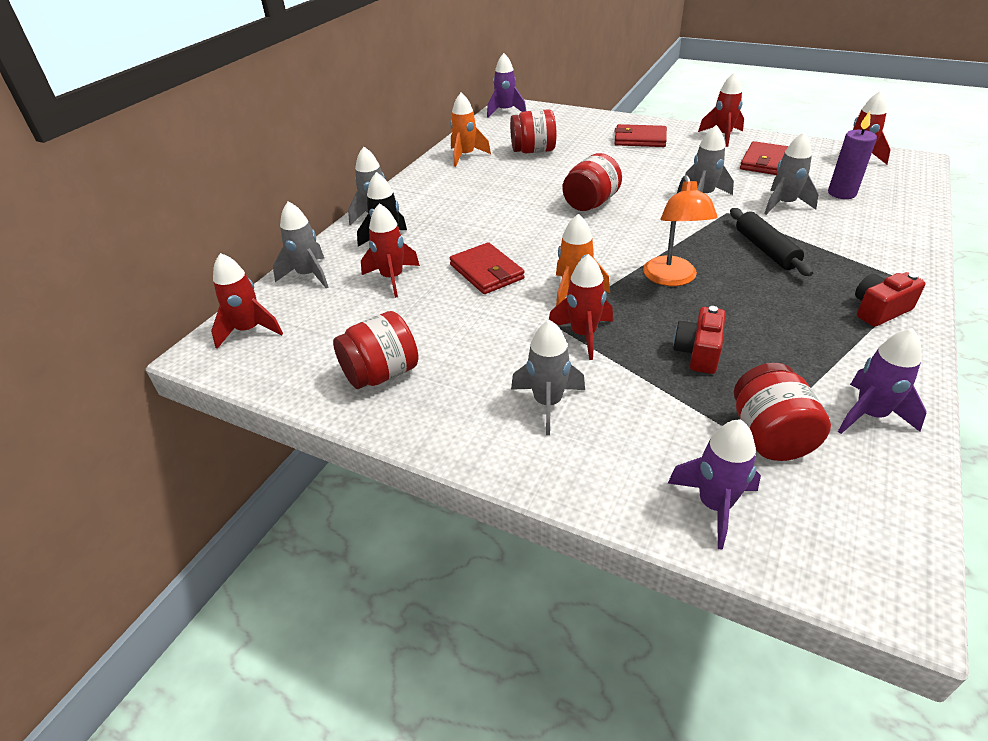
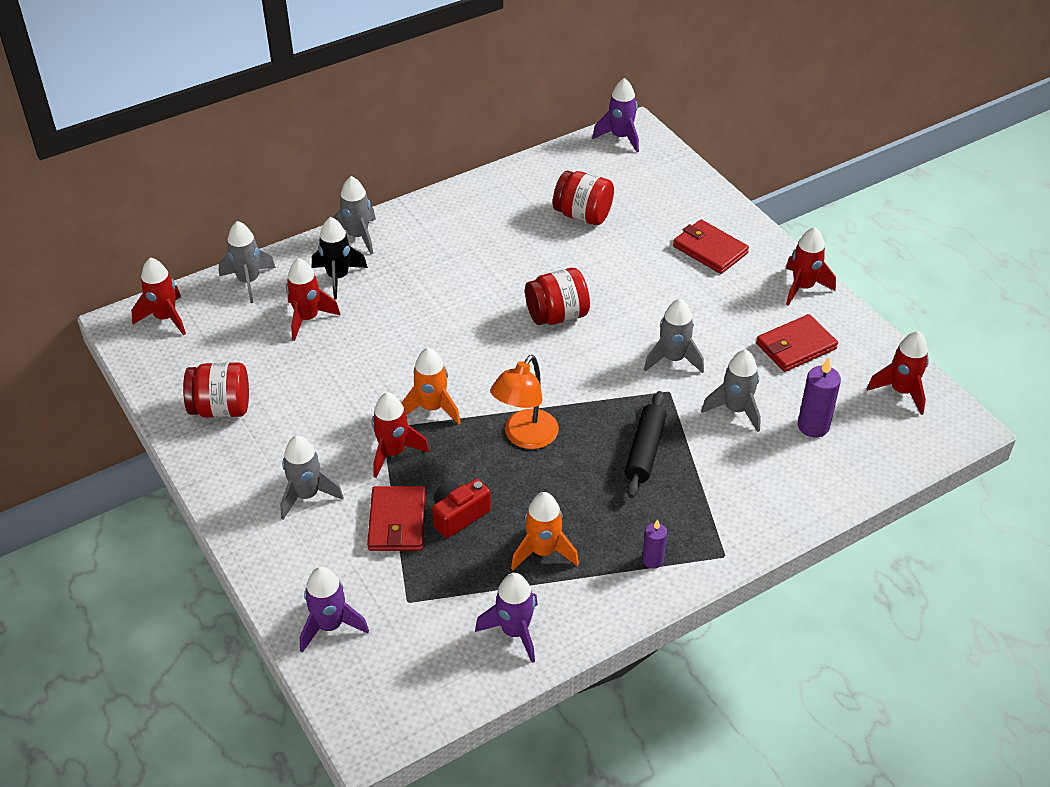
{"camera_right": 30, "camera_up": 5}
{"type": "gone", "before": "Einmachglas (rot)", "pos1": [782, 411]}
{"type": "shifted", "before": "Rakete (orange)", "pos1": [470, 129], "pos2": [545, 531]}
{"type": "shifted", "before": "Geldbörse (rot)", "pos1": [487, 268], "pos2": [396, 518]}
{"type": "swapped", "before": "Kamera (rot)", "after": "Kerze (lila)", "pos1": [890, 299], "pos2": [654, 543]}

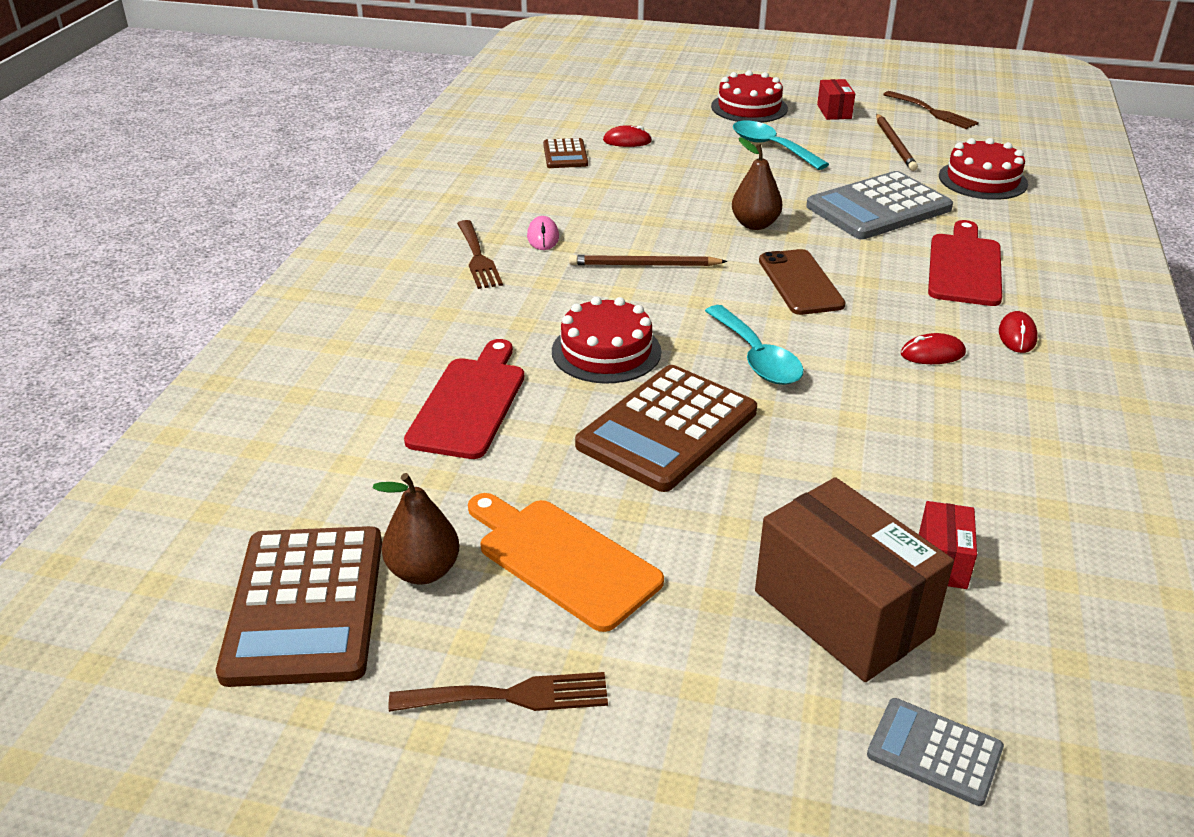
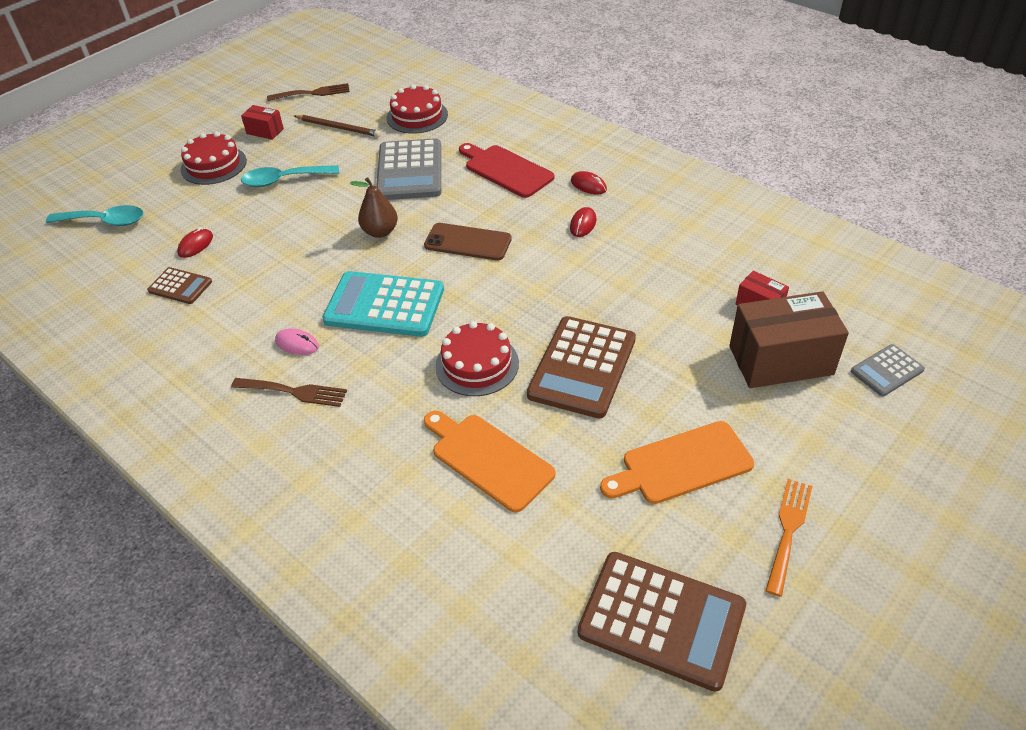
{"camera_right": -60, "camera_up": 10}
{"type": "gone", "before": "Birne (braun)", "pos1": [416, 528]}
{"type": "shifted", "before": "Löffel (türkis)", "pos1": [754, 345], "pos2": [95, 215]}
{"type": "swapped", "before": "Bleistift (braun)", "after": "Taschenrechner (türkis)", "pos1": [648, 260], "pos2": [383, 304]}
{"type": "repainted", "before": "Gabel (braun)", "after": "Gabel (orange)", "pos1": [498, 692], "pos2": [788, 538]}
{"type": "repainted", "before": "Schneidebrett (rot)", "after": "Schneidebrett (orange)", "pos1": [464, 399], "pos2": [489, 462]}
{"type": "rotated", "before": "Taschenrechner (braun)", "pos1": [666, 428], "pos2": [581, 367], "turn": 45}

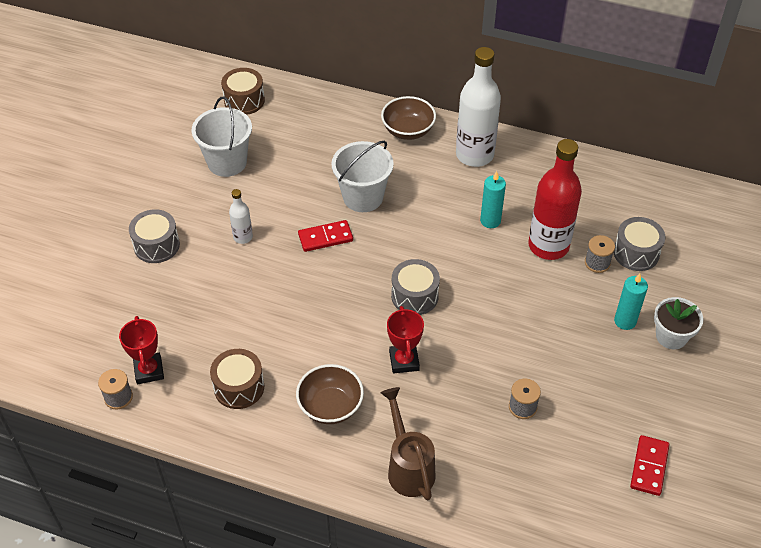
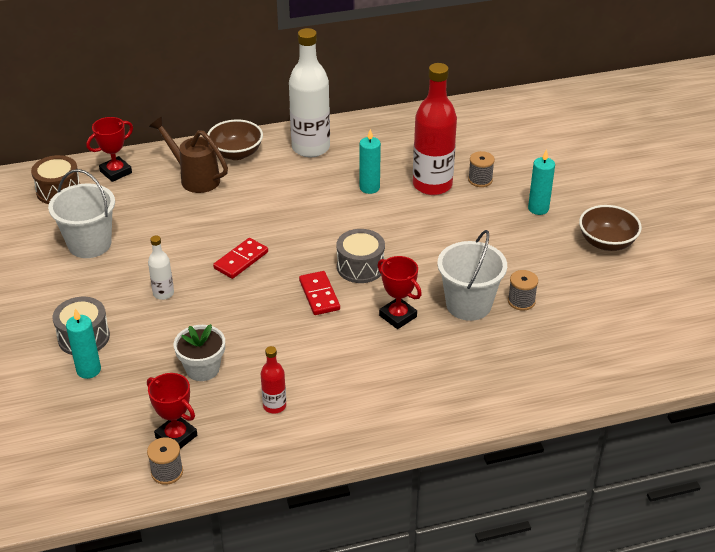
{"camera_right": -35, "camera_up": -10}
{"type": "gone", "before": "Trommel (grau)", "pos1": [639, 244]}
{"type": "new", "after": "Kerze (türkis)", "pos2": [83, 344]}
{"type": "new", "after": "Pokal (rot)", "pos2": [109, 149]}
{"type": "shifted", "before": "Schüssel (braun)", "pos1": [330, 394], "pos2": [610, 228]}
{"type": "shifted", "before": "Eimer (weiß)", "pos1": [362, 176], "pos2": [472, 275]}
{"type": "shifted", "before": "Gießkanne (braun)", "pos1": [408, 443], "pos2": [188, 155]}
{"type": "shifted", "before": "Dominostein (rot)", "pos1": [649, 465], "pos2": [319, 293]}
{"type": "shifted", "before": "Blumentopf (weiß)", "pos1": [679, 323], "pos2": [199, 352]}
{"type": "swapped", "before": "Trommel (braun)", "after": "Flasche (rot)", "pos1": [237, 379], "pos2": [273, 380]}

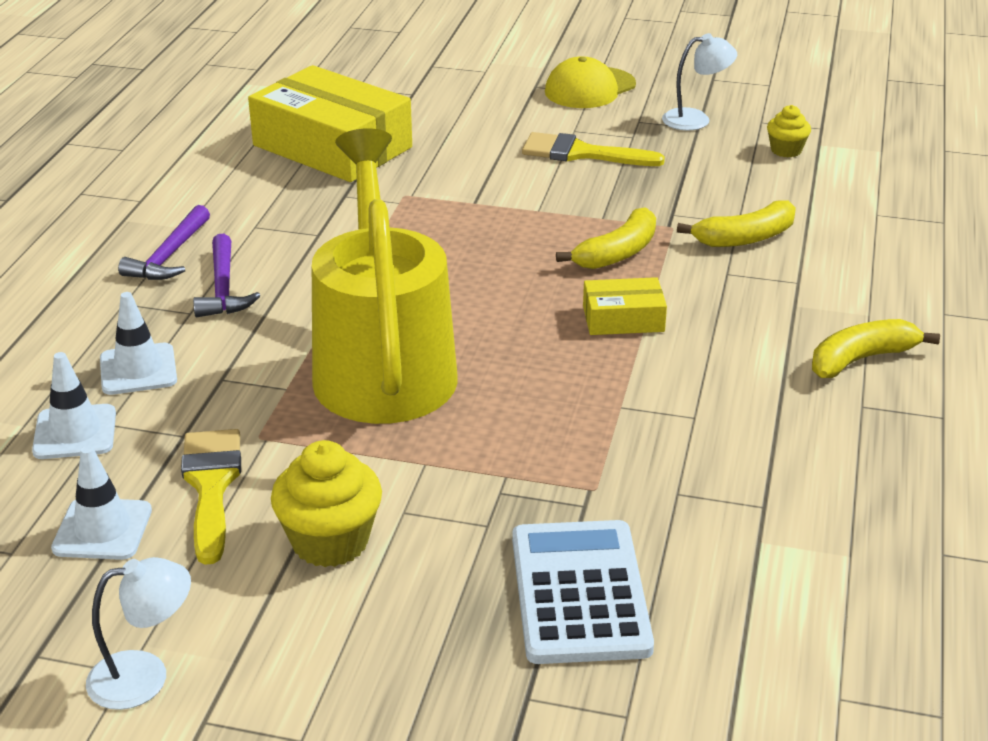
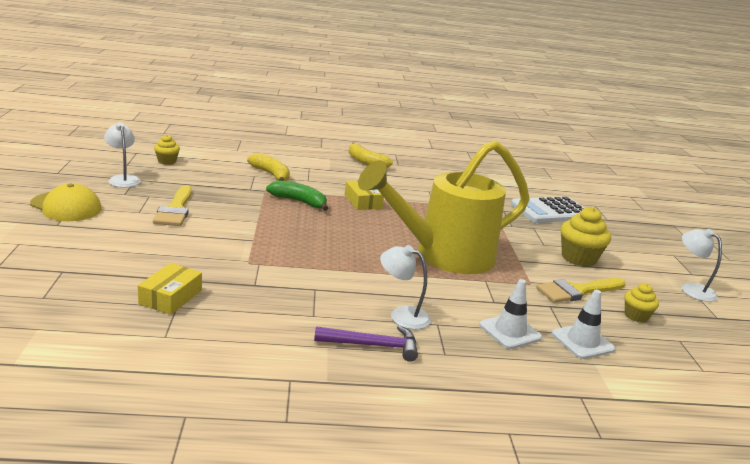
{"camera_right": -110, "camera_up": -10}
{"type": "swapped", "before": "Leitkegel (weiß)", "after": "Muffin (gelb)", "pos1": [101, 503], "pos2": [641, 302]}
{"type": "swapped", "before": "Hammer (lila)", "after": "Lampe (weiß)", "pos1": [227, 275], "pos2": [405, 287]}
{"type": "repainted", "before": "Banane (gelb)", "after": "Banane (grün)", "pos1": [606, 238], "pos2": [297, 195]}
{"type": "scaled", "before": "Schachtel (gelb)", "pos1": [330, 123], "pos2": [170, 289], "scale": 0.47}

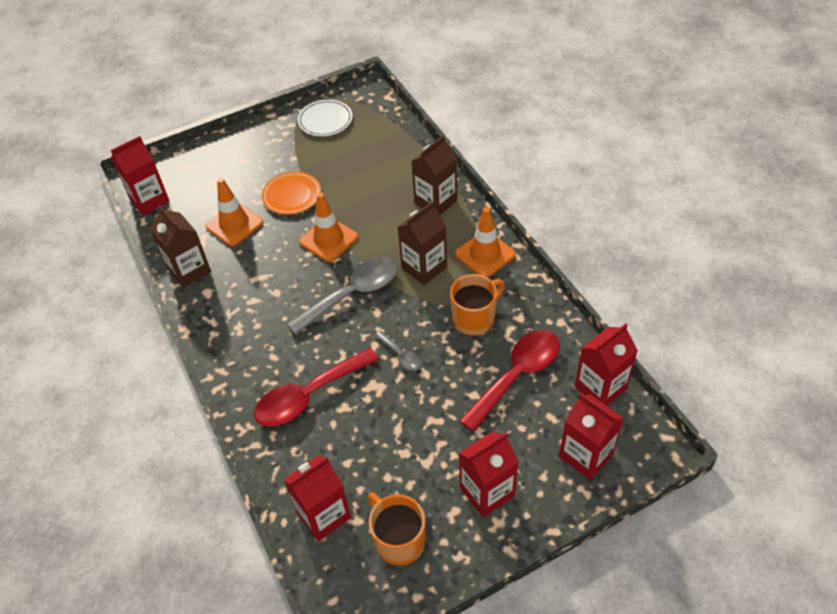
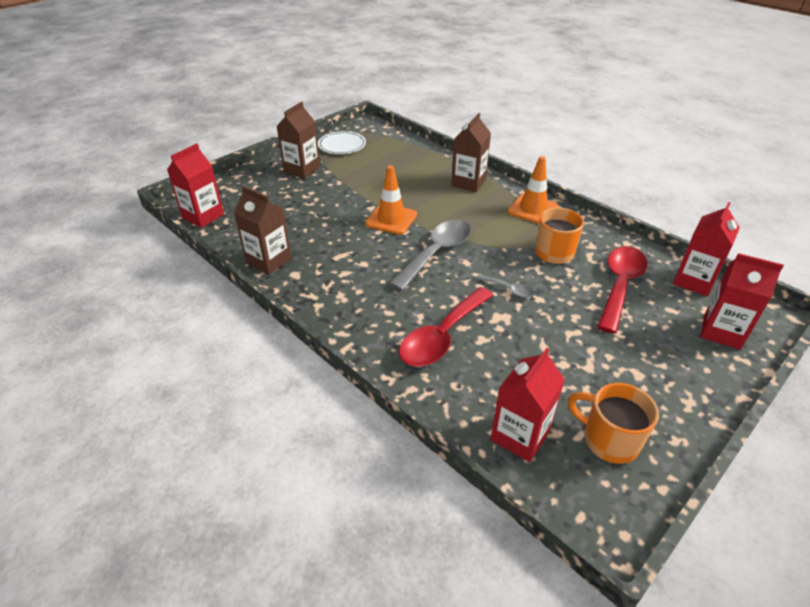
{"camera_right": -20, "camera_up": -10}
{"type": "gone", "before": "Leitkegel (orange)", "pos1": [234, 212]}
{"type": "gone", "before": "Teller (orange)", "pos1": [291, 193]}
{"type": "gone", "before": "Getränkekarton (rot)", "pos1": [489, 474]}
{"type": "shifted", "before": "Getränkekarton (braun)", "pos1": [422, 243], "pos2": [298, 140]}

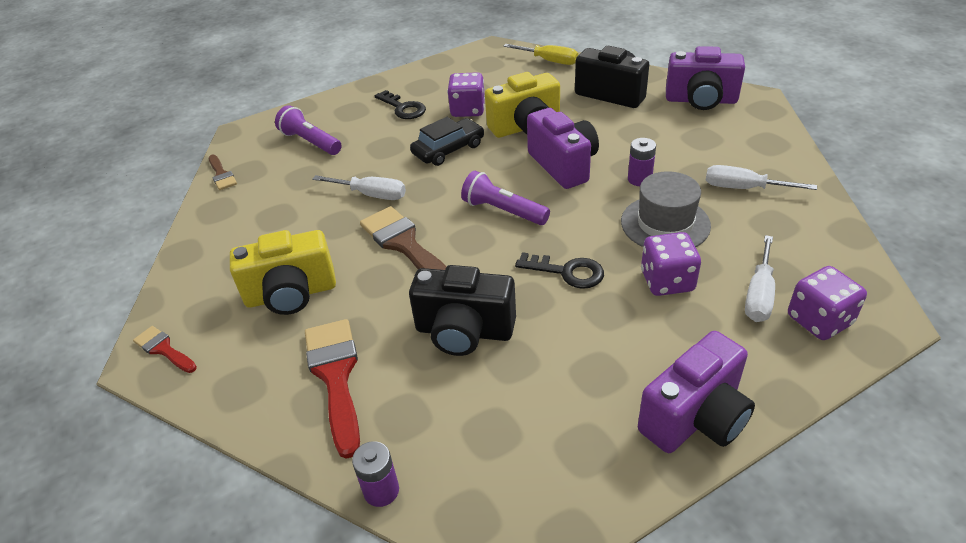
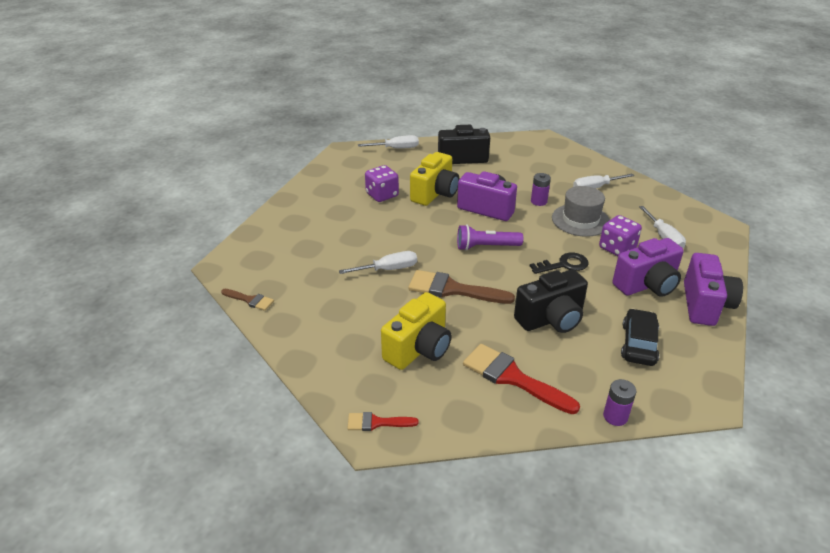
{"camera_right": -40, "camera_up": -5}
{"type": "gone", "before": "Taschenlampe (lila)", "pos1": [308, 130]}
{"type": "gone", "before": "Schlüssel (schwarz)", "pos1": [400, 104]}
{"type": "gone", "before": "Spielwürfel (lila)", "pos1": [827, 303]}
{"type": "shifted", "before": "Auto (schwarz)", "pos1": [447, 141], "pos2": [640, 337]}
{"type": "shifted", "before": "Kamera (lila)", "pos1": [705, 78], "pos2": [648, 267]}
{"type": "repainted", "before": "Schraubenzieher (gelb)", "after": "Schraubenzieher (weiß)", "pos1": [540, 54], "pos2": [388, 142]}

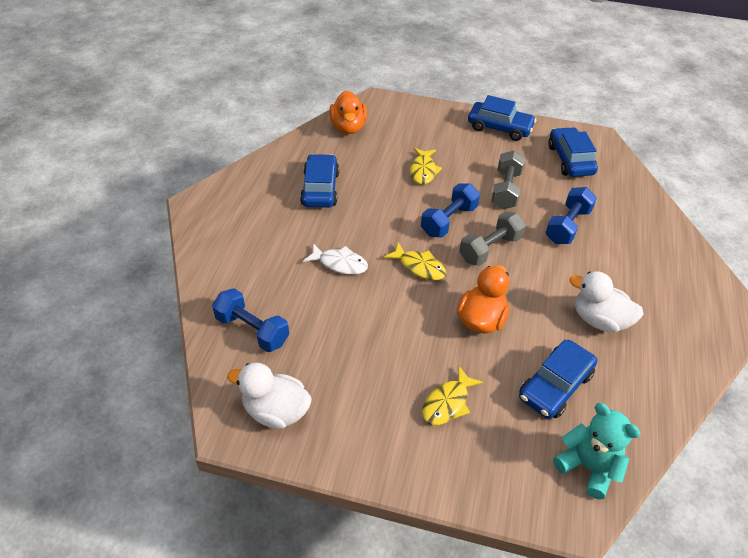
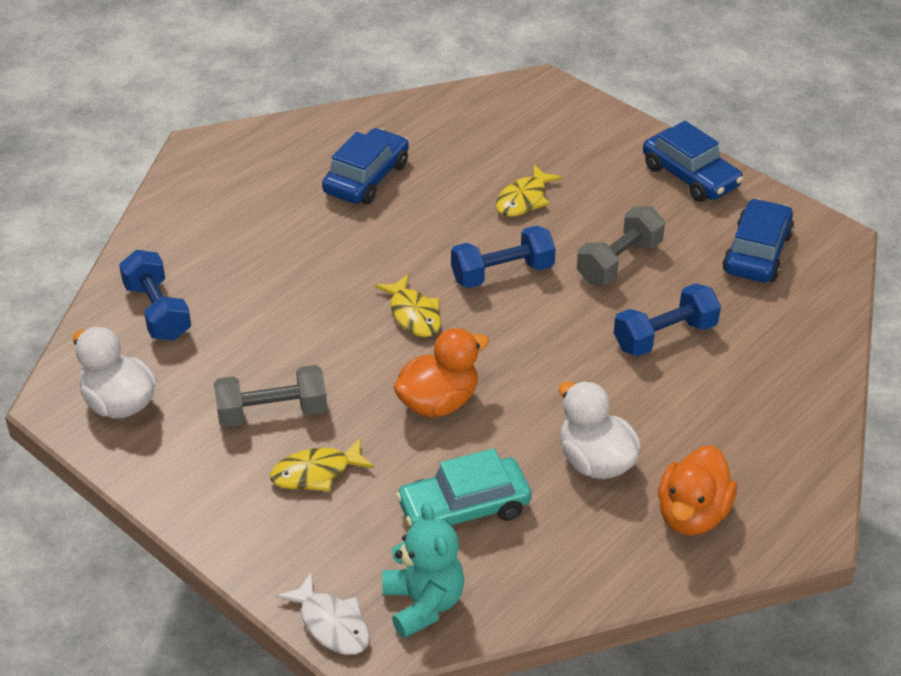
{"camera_right": 30, "camera_up": -5}
{"type": "shifted", "before": "Fisch (weiß)", "pos1": [335, 259], "pos2": [323, 614]}
{"type": "shifted", "before": "Ente (orange)", "pos1": [348, 112], "pos2": [697, 490]}
{"type": "shifted", "before": "Hantel (grau)", "pos1": [492, 238], "pos2": [270, 396]}
{"type": "repainted", "before": "Auto (blau)", "after": "Auto (türkis)", "pos1": [558, 379], "pos2": [464, 488]}

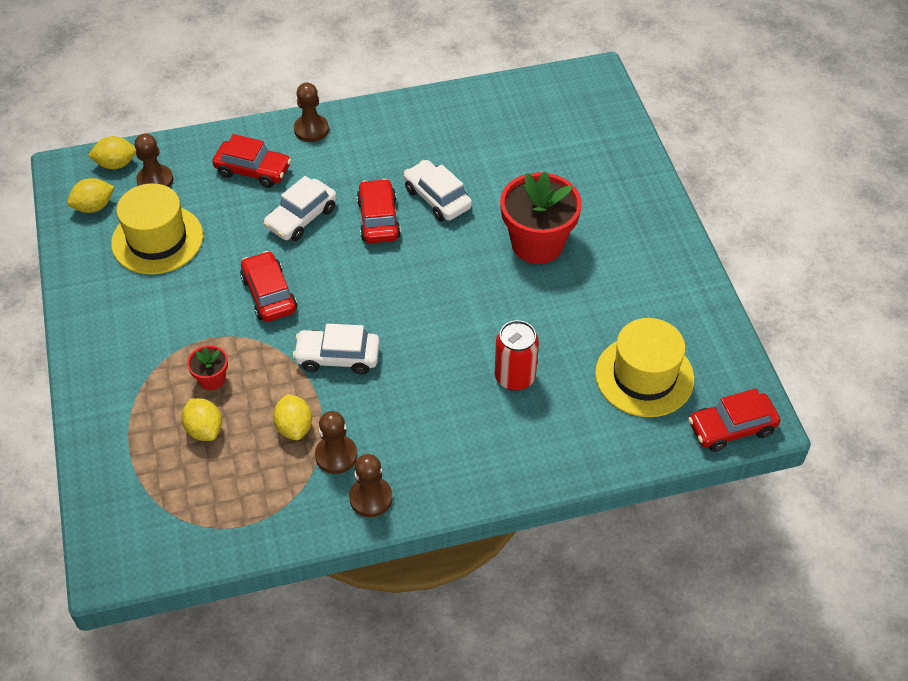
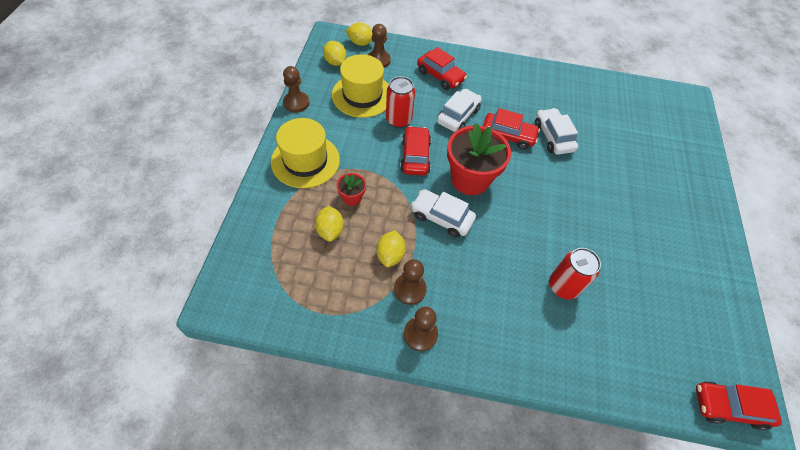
{"camera_right": 20, "camera_up": 5}
{"type": "new", "after": "Dose (rot)", "pos2": [400, 102]}
{"type": "shifted", "before": "Bauer (braun)", "pos1": [311, 112], "pos2": [296, 89]}
{"type": "shifted", "before": "Blumentopf (rot)", "pos1": [541, 217], "pos2": [479, 159]}
{"type": "shifted", "before": "Hut (gelb)", "pos1": [644, 367], "pos2": [305, 153]}
{"type": "rotated", "before": "Zitrone (gelb)", "pos1": [90, 195], "pos2": [334, 53], "turn": 60}
{"type": "rotated", "before": "Auto (weiß)", "pos1": [300, 208], "pos2": [459, 110], "turn": 150}
{"type": "rotated", "before": "Auto (rot)", "pos1": [379, 211], "pos2": [511, 129], "turn": 90}

